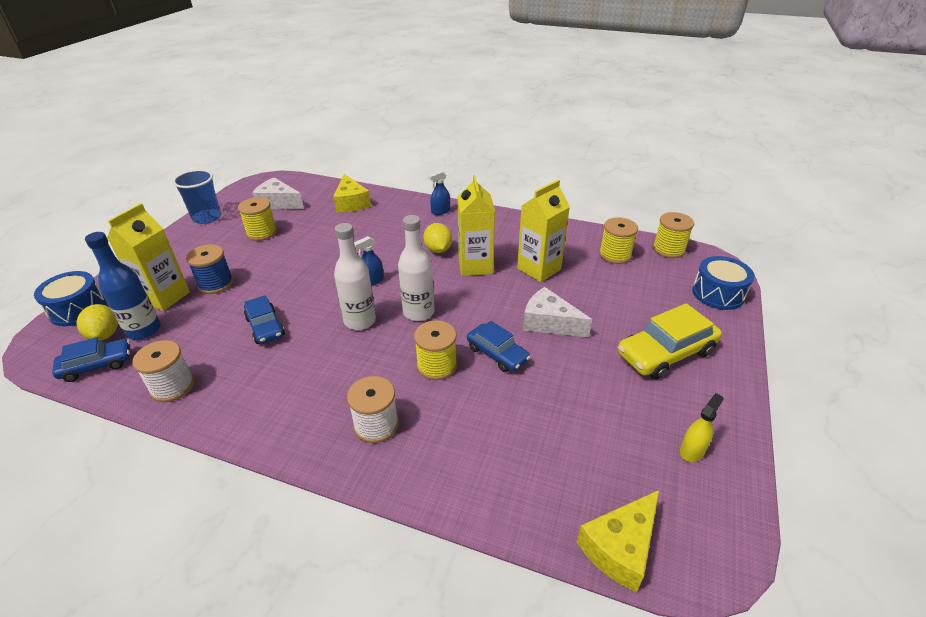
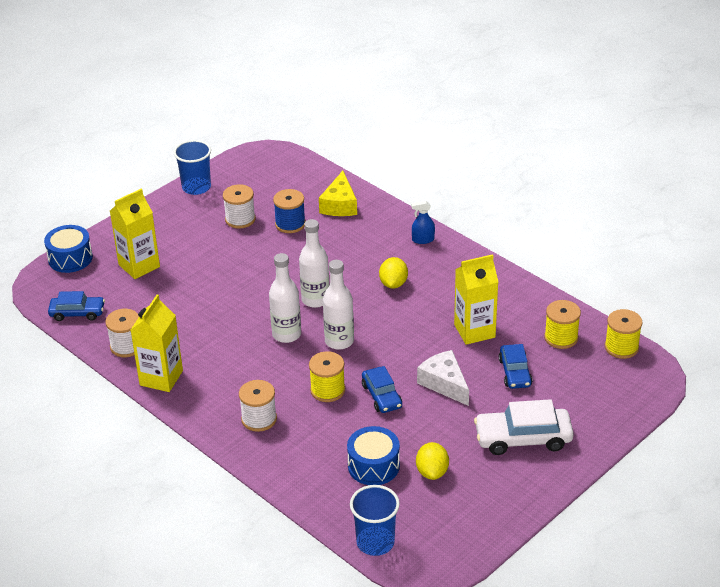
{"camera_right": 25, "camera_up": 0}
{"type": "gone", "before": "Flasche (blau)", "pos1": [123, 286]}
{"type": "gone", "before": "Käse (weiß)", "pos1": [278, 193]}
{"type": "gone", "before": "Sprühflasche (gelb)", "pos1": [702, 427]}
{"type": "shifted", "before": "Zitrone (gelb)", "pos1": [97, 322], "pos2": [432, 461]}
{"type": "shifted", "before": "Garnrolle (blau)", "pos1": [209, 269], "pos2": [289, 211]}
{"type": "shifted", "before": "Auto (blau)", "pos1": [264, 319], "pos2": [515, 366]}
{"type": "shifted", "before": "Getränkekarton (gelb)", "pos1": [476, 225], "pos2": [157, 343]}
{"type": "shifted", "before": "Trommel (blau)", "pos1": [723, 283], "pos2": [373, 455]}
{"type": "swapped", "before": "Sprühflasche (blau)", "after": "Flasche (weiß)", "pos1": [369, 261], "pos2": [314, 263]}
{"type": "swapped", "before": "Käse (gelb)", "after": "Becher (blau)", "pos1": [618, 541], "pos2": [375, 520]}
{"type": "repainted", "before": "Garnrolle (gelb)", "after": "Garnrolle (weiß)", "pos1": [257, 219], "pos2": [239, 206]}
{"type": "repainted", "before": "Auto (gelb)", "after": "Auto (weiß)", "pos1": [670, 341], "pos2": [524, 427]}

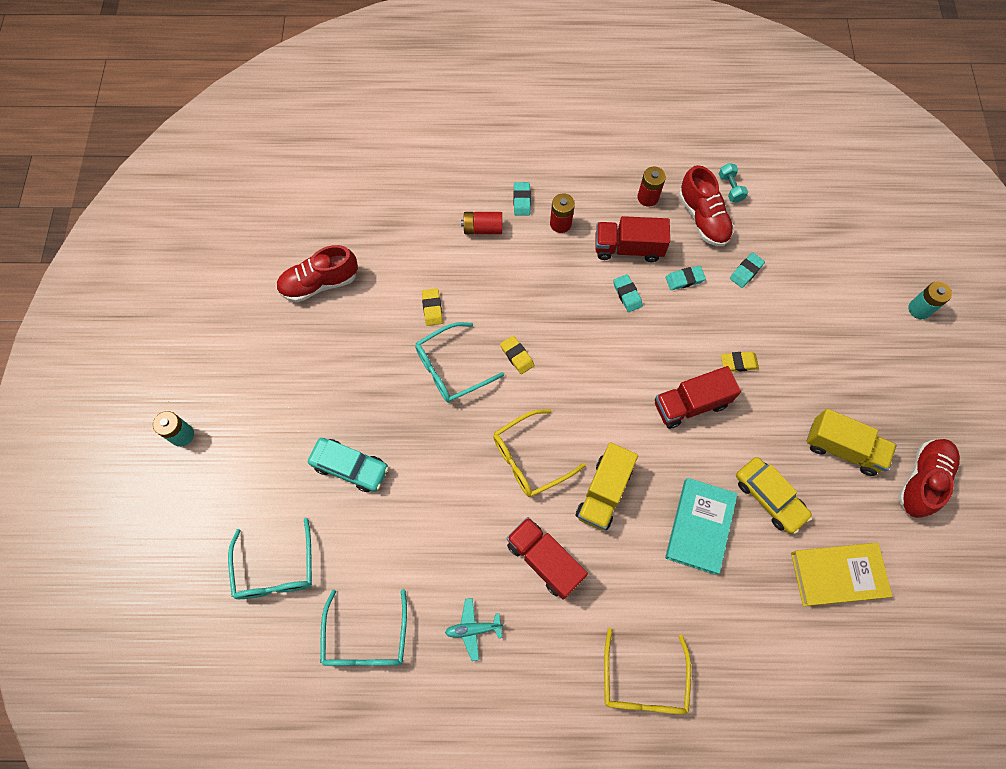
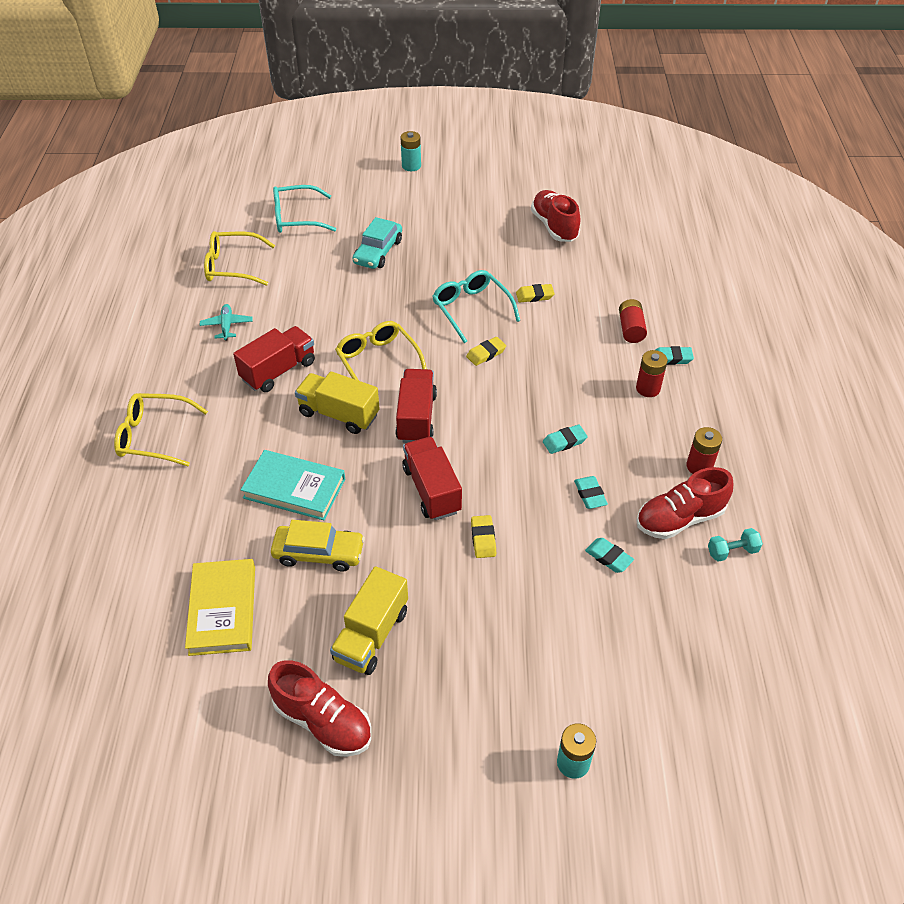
{"camera_right": 90, "camera_up": -20}
{"type": "shifted", "before": "Lastwagen (rot)", "pos1": [632, 239], "pos2": [416, 406]}
{"type": "repainted", "before": "Brille (türkis)", "after": "Brille (gelb)", "pos1": [363, 627], "pos2": [239, 258]}
{"type": "rotated", "before": "Auto (gelb)", "pos1": [774, 495], "pos2": [318, 546], "turn": -135}

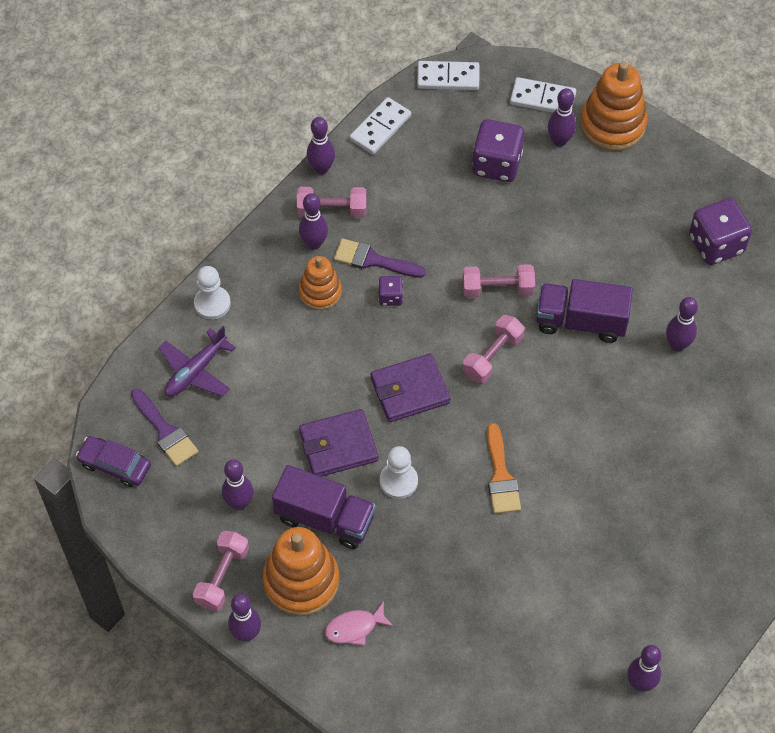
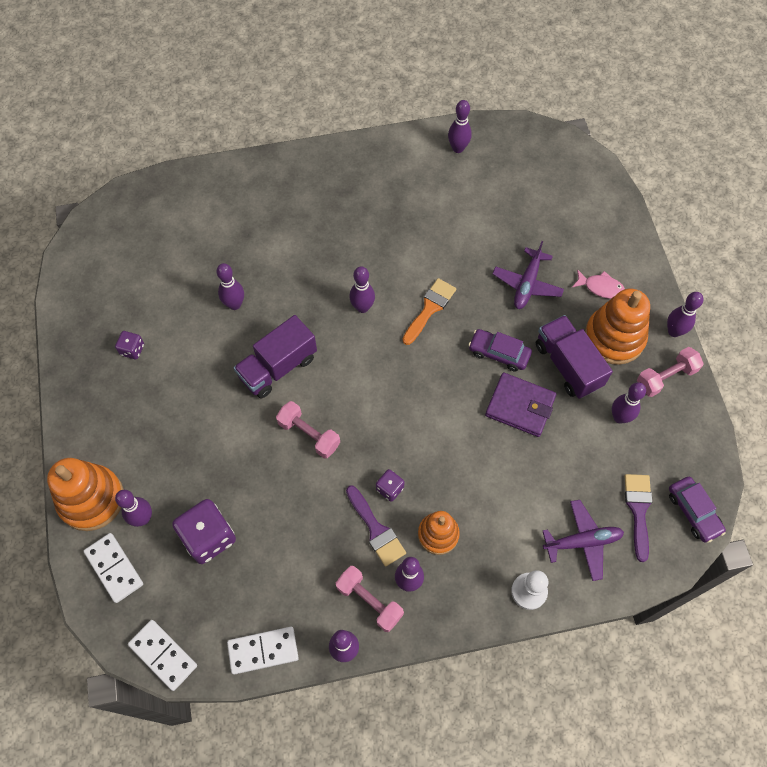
{"camera_right": -140, "camera_up": 5}
{"type": "gone", "before": "Geldbörse (lila)", "pos1": [410, 387]}
{"type": "gone", "before": "Hantel (rosa)", "pos1": [494, 349]}
{"type": "new", "after": "Bowlingkegel (lila)", "pos2": [362, 289]}
{"type": "new", "after": "Flugzeug (lila)", "pos2": [528, 275]}
{"type": "swapped", "before": "Bauer (weiß)", "after": "Auto (lila)", "pos1": [399, 472], "pos2": [500, 350]}
{"type": "rotated", "before": "Lastwagen (lila)", "pos1": [585, 311], "pos2": [275, 356], "turn": 90}
{"type": "scaled", "before": "Spielwürfel (lila)", "pos1": [720, 231], "pos2": [129, 345], "scale": 0.51}

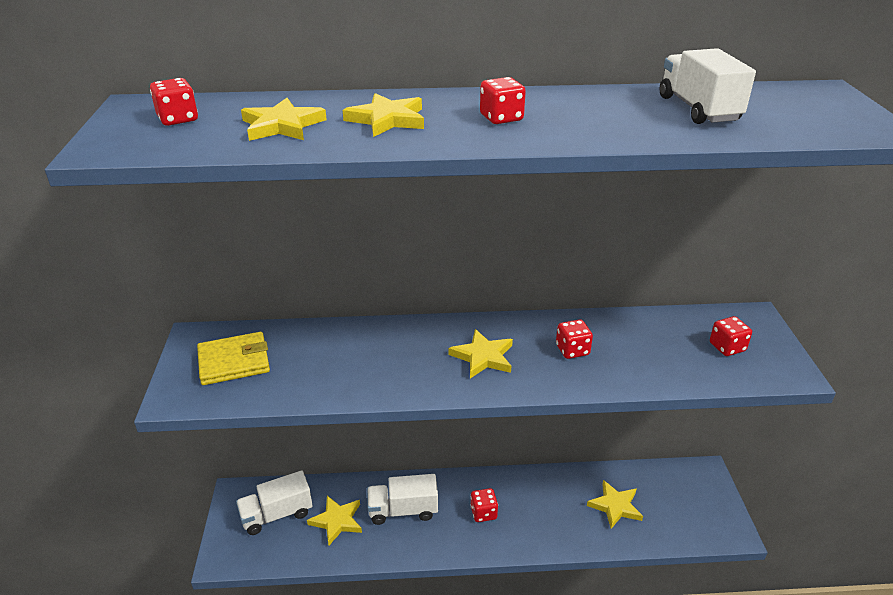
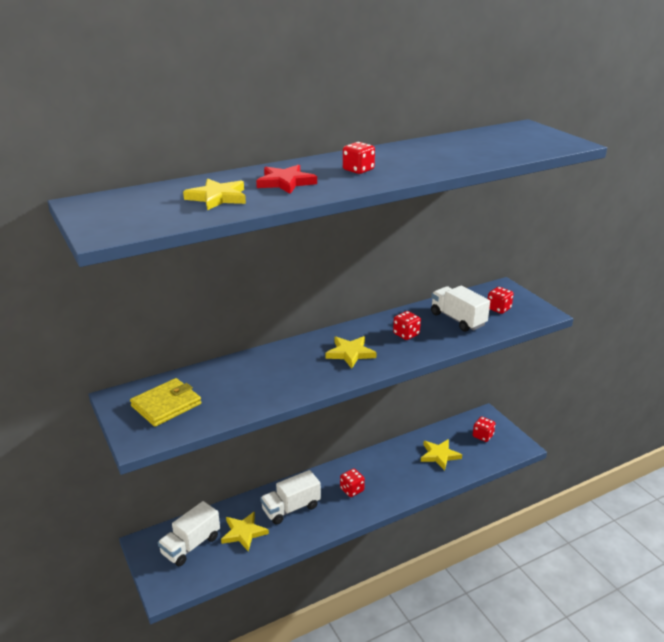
{"camera_right": -25, "camera_up": -5}
{"type": "shifted", "before": "Spielwürfel (rot)", "pos1": [174, 102], "pos2": [484, 429]}
{"type": "shifted", "before": "Lastwagen (weiß)", "pos1": [708, 86], "pos2": [460, 309]}
{"type": "repainted", "before": "Stern (gelb)", "after": "Stern (rot)", "pos1": [383, 115], "pos2": [286, 179]}

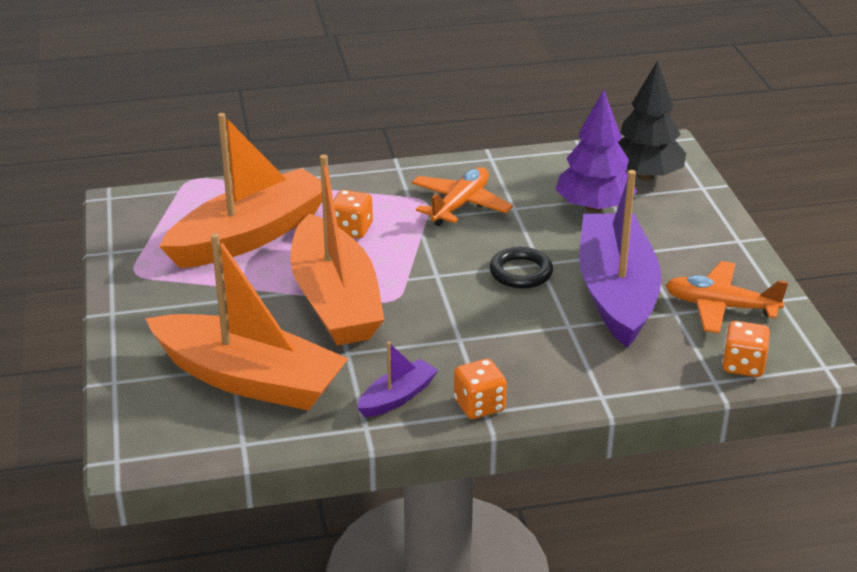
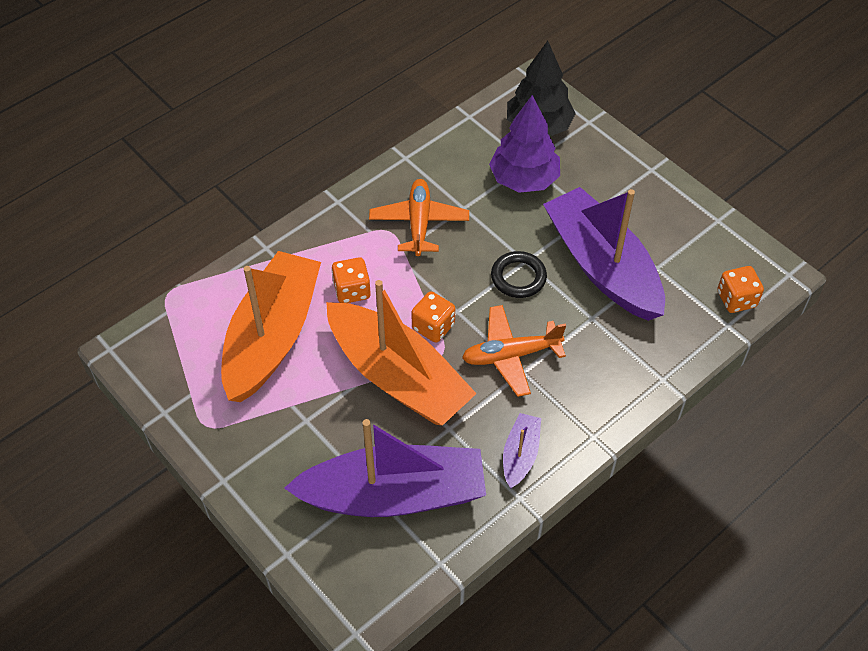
{"camera_right": -30, "camera_up": 20}
{"type": "shifted", "before": "Spielwürfel (orange)", "pos1": [480, 389], "pos2": [433, 317]}
{"type": "shifted", "before": "Flugzeug (orange)", "pos1": [727, 297], "pos2": [514, 351]}
{"type": "repainted", "before": "Boot (orange)", "after": "Boot (lila)", "pos1": [247, 322], "pos2": [385, 468]}

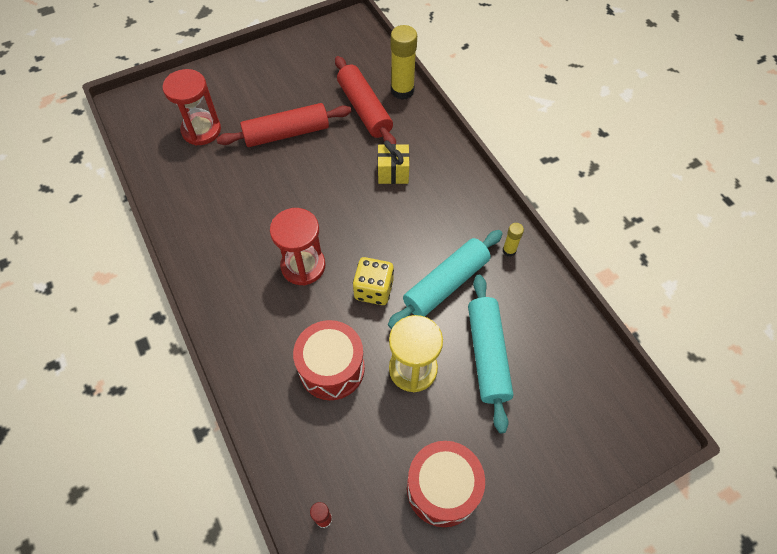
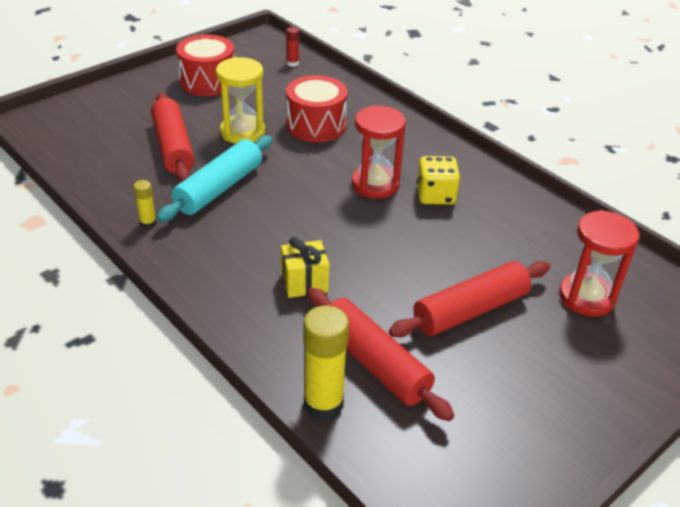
{"camera_right": 165, "camera_up": -20}
{"type": "shifted", "before": "Spielwürfel (gelb)", "pos1": [373, 281], "pos2": [438, 180]}
{"type": "repainted", "before": "Nudelholz (türkis)", "after": "Nudelholz (rot)", "pos1": [490, 354], "pos2": [173, 137]}

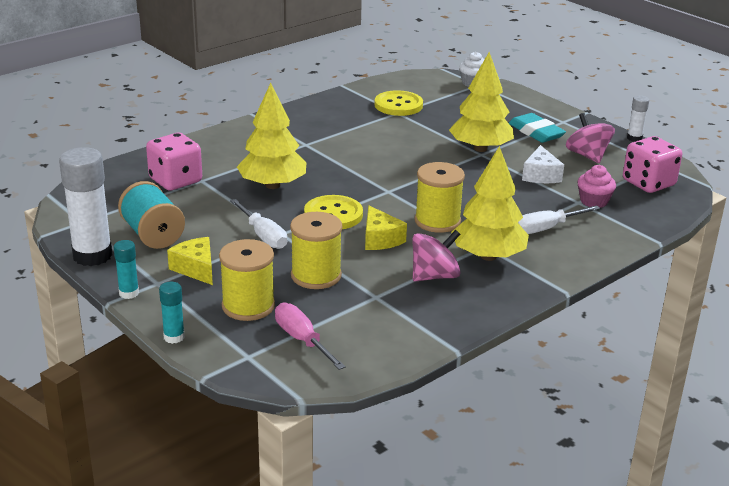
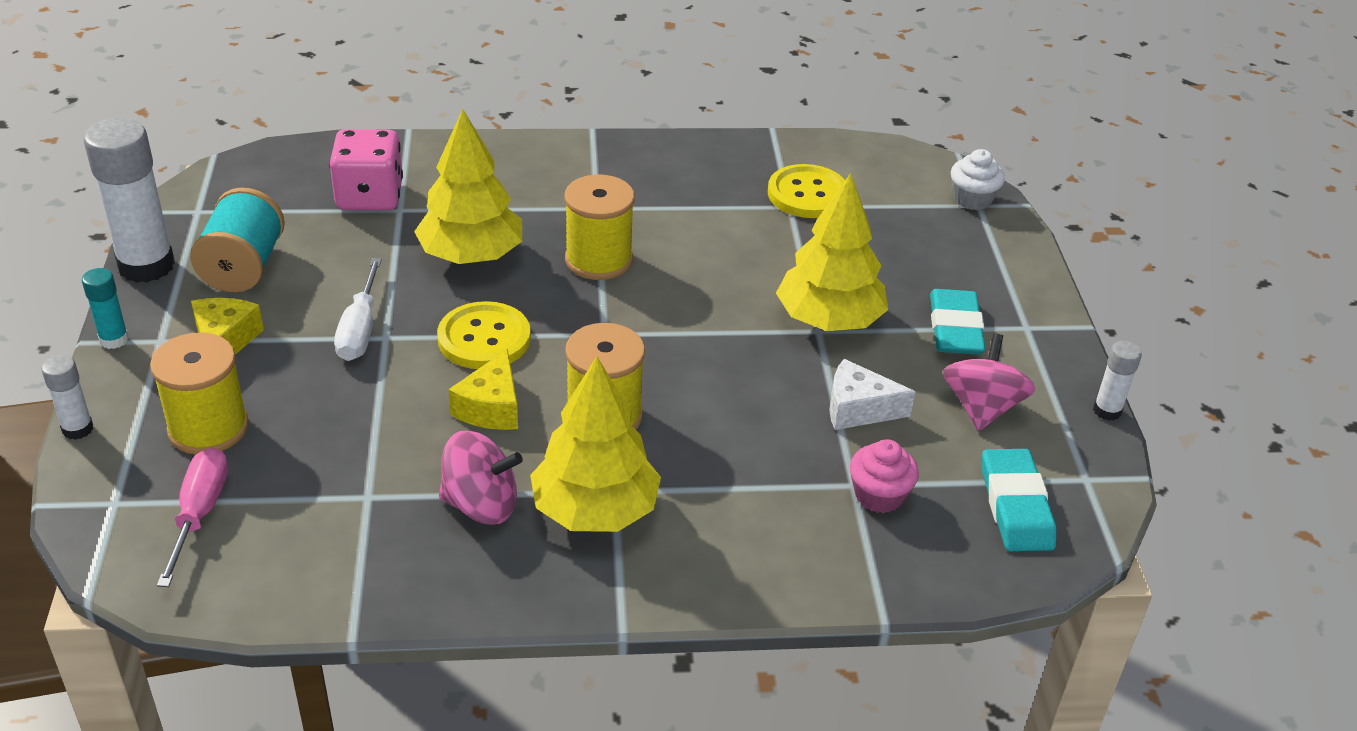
{"camera_right": 35, "camera_up": 10}
{"type": "gone", "before": "Schraubenzieher (weiß)", "pos1": [559, 219]}
{"type": "shifted", "before": "Garnrolle (gelb)", "pos1": [316, 250], "pos2": [600, 227]}
{"type": "swapped", "before": "Spielwürfel (rosa)", "after": "Radiergummi (türkis)", "pos1": [652, 164], "pos2": [1019, 500]}
{"type": "repainted", "before": "Klebestift (türkis)", "after": "Klebestift (weiß)", "pos1": [172, 313], "pos2": [67, 397]}
{"type": "rotated", "before": "Käse (weiß)", "pos1": [543, 164], "pos2": [872, 394], "turn": 60}

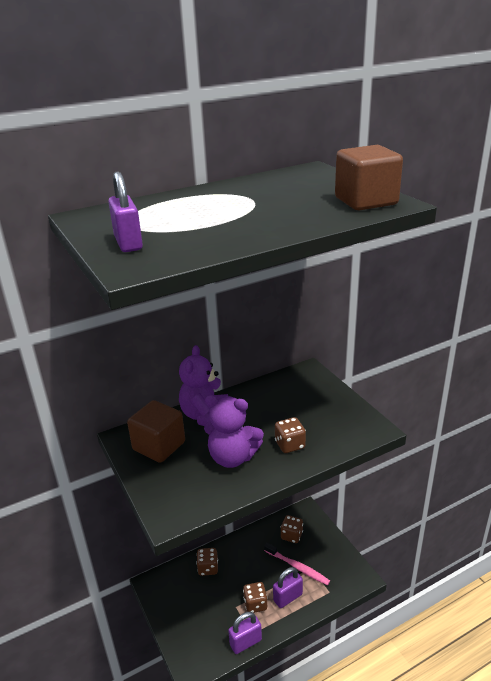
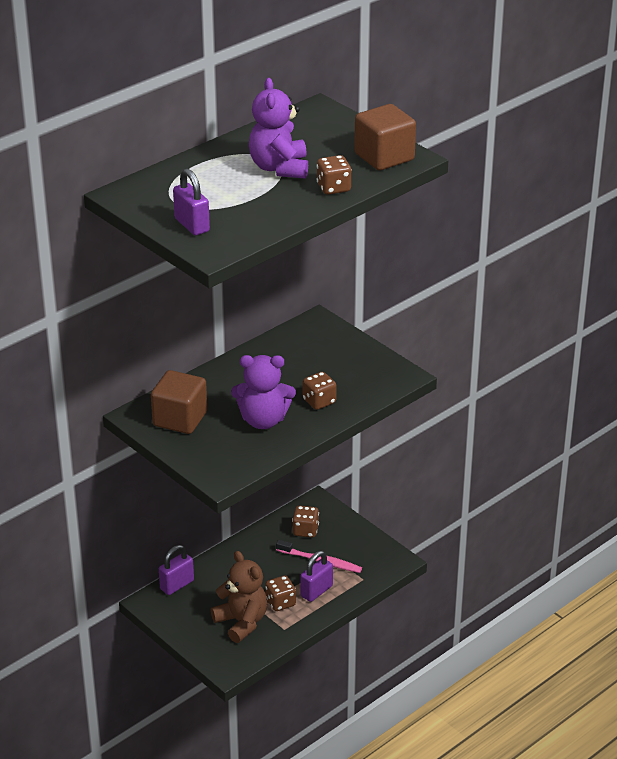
{"camera_right": -15, "camera_up": 5}
{"type": "new", "after": "Teddybär (braun)", "pos2": [239, 597]}
{"type": "shifted", "before": "Teddybär (lila)", "pos1": [203, 385], "pos2": [278, 128]}
{"type": "shifted", "before": "Spielwürfel (braun)", "pos1": [207, 562], "pos2": [334, 175]}
{"type": "shifted", "before": "Vorhängeschloss (lila)", "pos1": [245, 633], "pos2": [176, 570]}

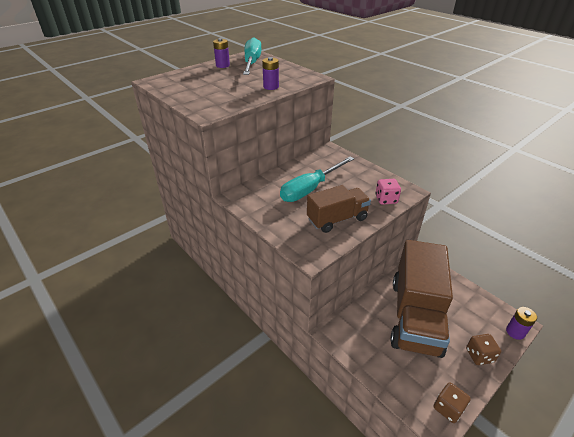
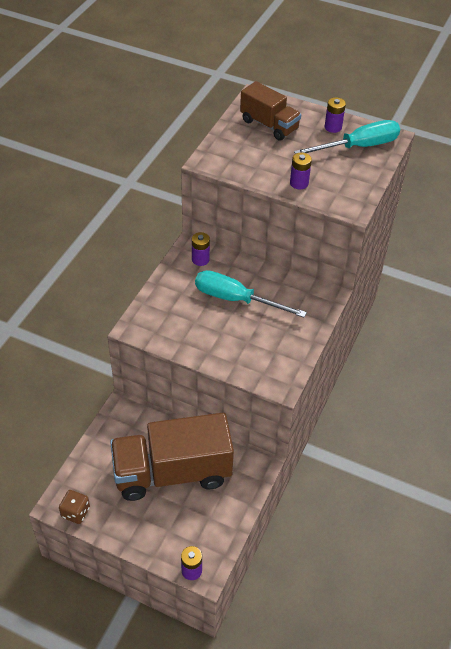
{"camera_right": 65, "camera_up": 10}
{"type": "gone", "before": "Spielwürfel (rosa)", "pos1": [388, 192]}
{"type": "gone", "before": "Spielwürfel (braun)", "pos1": [483, 349]}
{"type": "new", "after": "Batterie (lila)", "pos2": [201, 249]}
{"type": "shifted", "before": "Lastwagen (braun)", "pos1": [339, 209], "pos2": [270, 111]}

